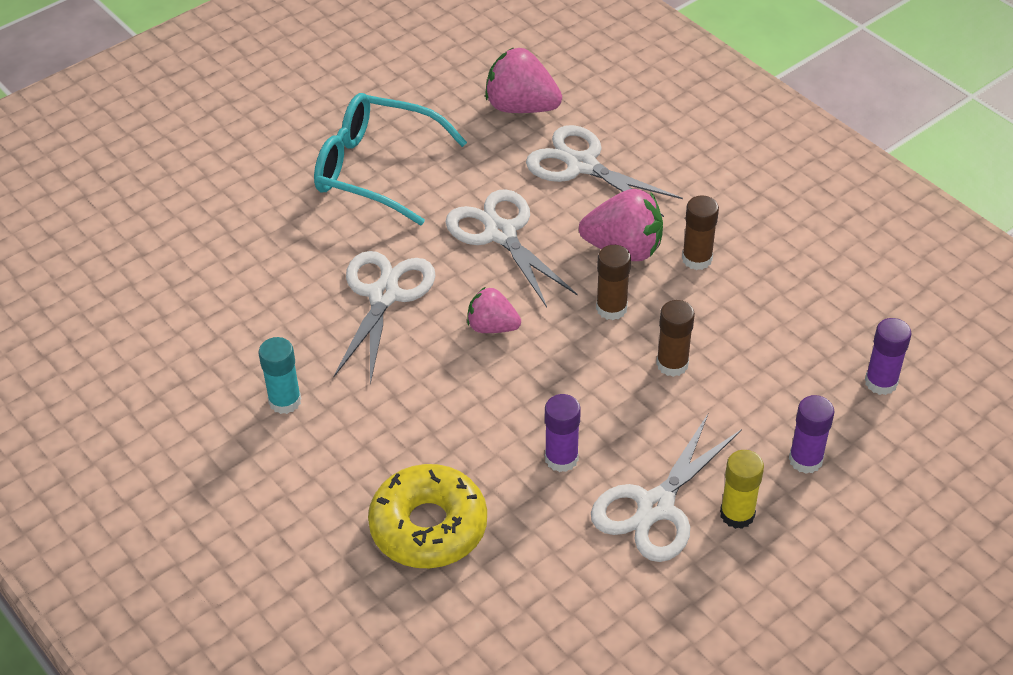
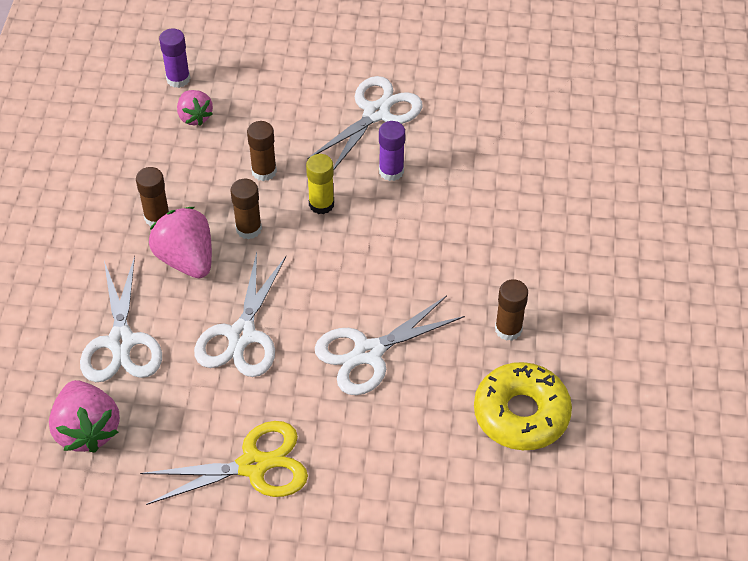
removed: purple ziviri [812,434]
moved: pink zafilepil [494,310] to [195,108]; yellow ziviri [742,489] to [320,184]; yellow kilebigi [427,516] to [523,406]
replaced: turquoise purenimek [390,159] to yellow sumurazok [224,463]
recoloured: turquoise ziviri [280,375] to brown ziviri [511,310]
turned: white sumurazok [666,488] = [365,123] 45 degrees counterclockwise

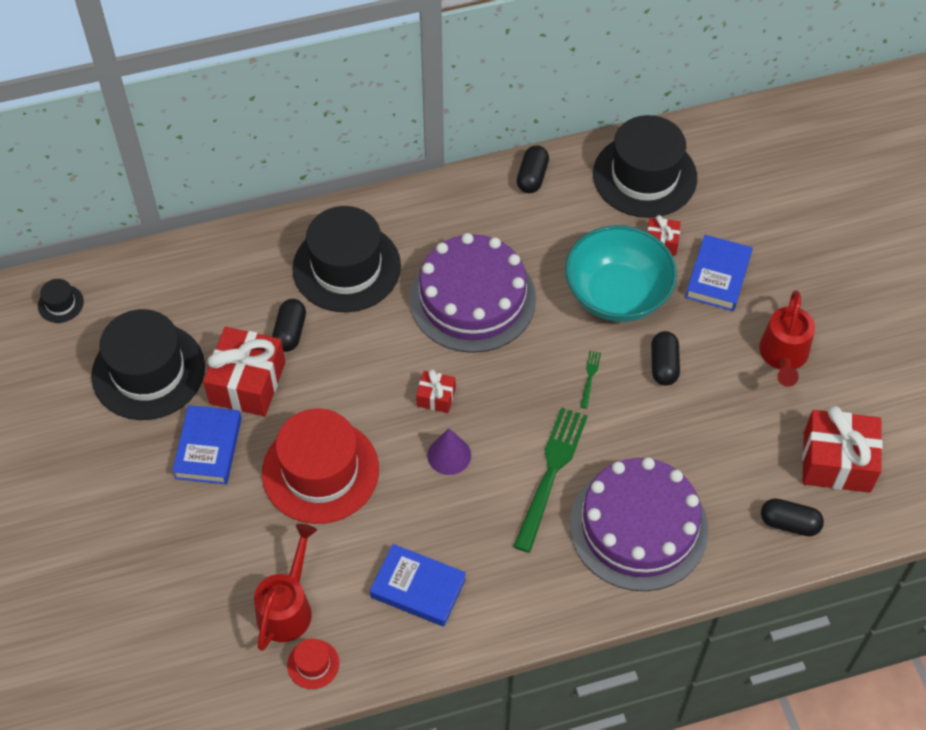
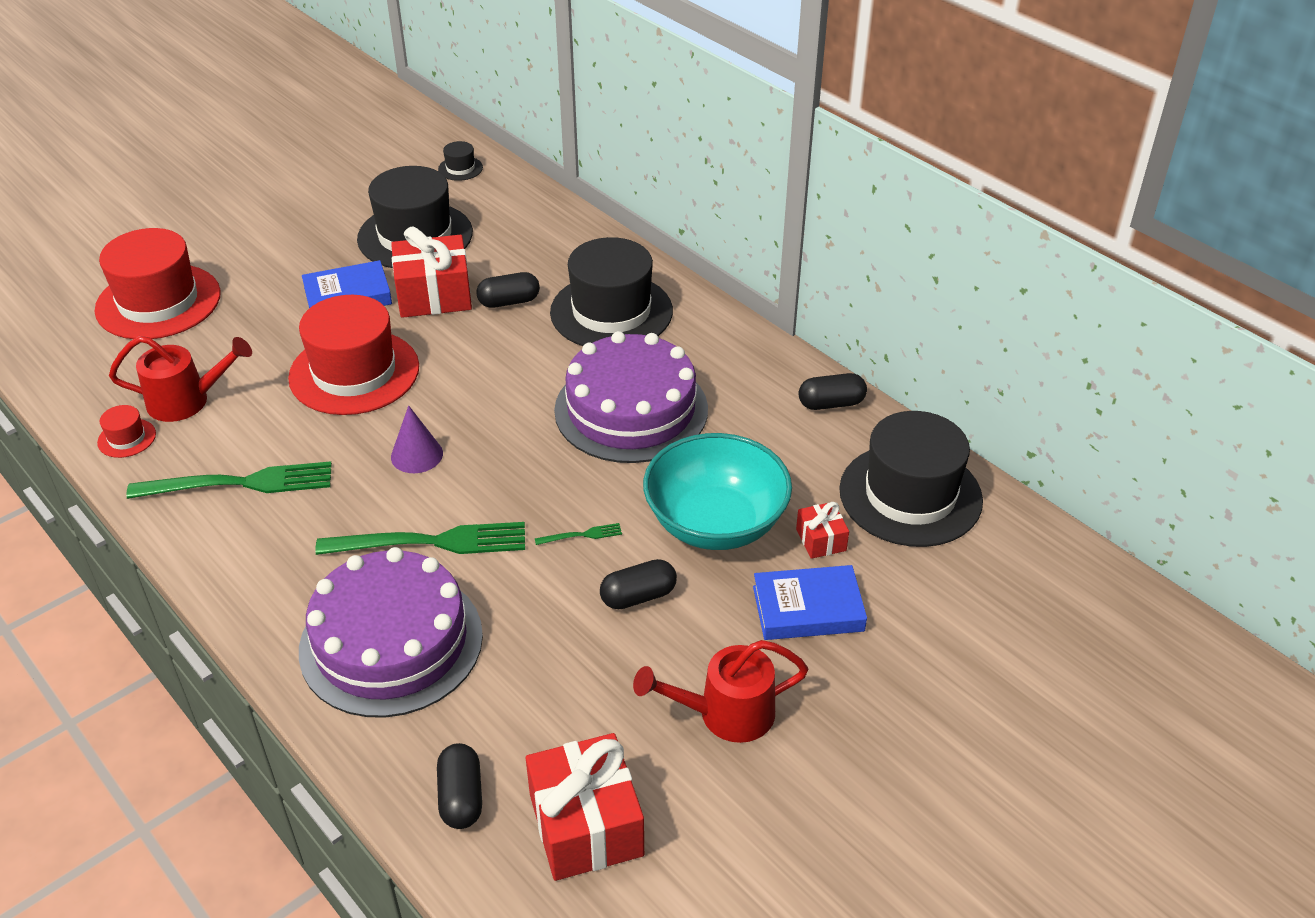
removed: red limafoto [436,391]
added: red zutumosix [157,283]
replaced: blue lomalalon [418,585] to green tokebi [229,480]

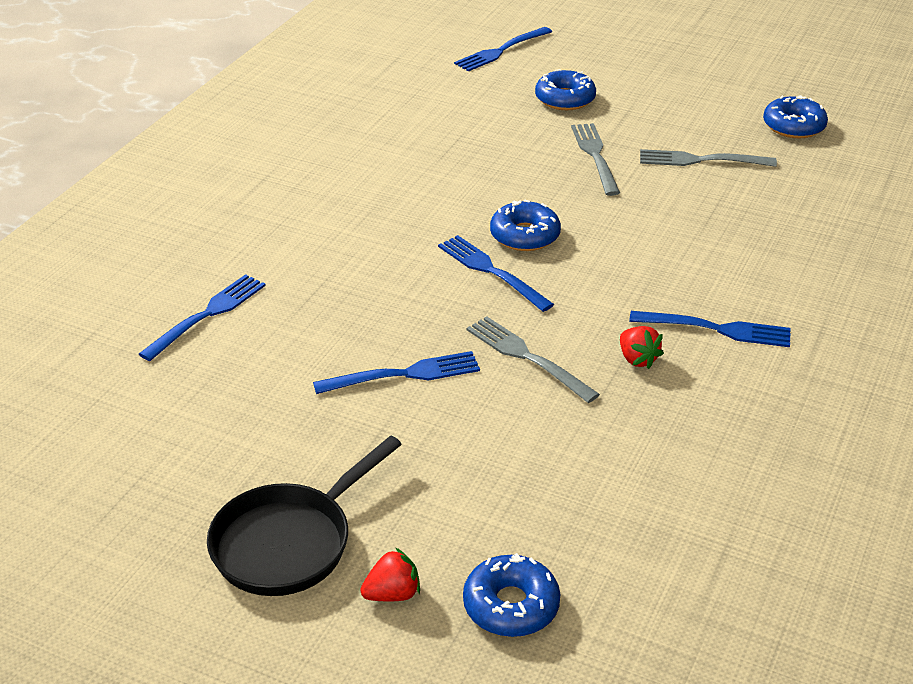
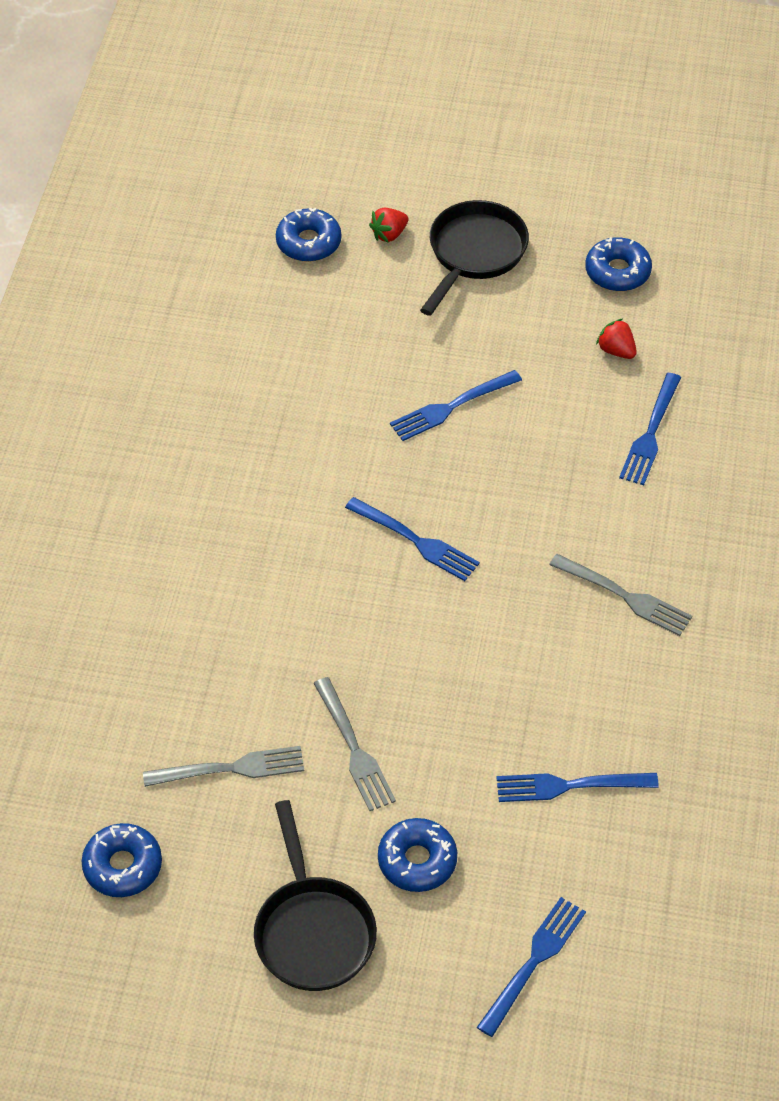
added: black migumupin [315,895]
moved: blue kilebigi [525,225] to [618,264]; blue tokebi [710,329] to [577,787]; grey tokebi [533,359] to [620,595]; red zafilepil [642,347] to [616,338]

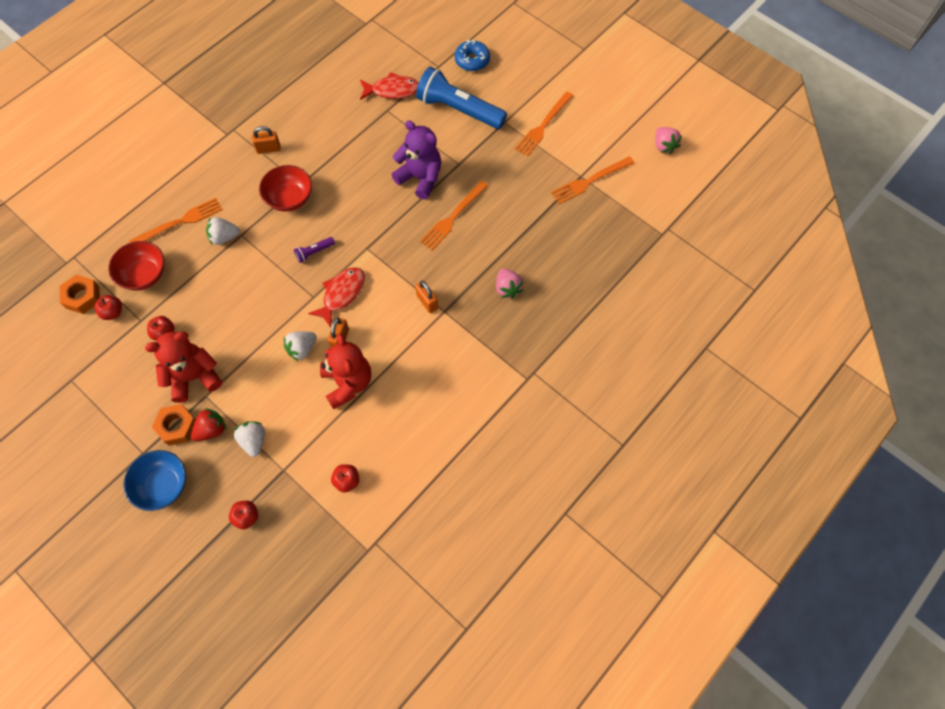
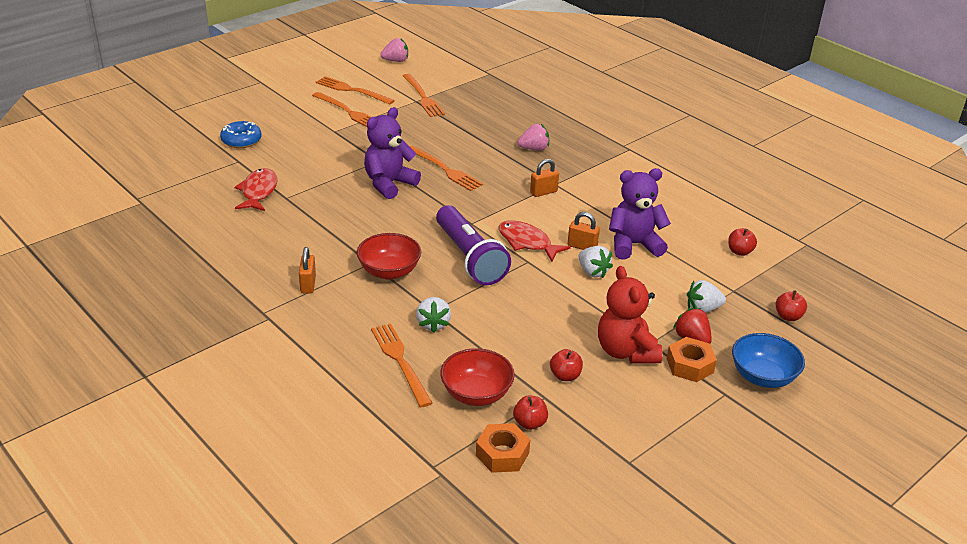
removed: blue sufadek [461,98]
added: orange tokebi [355,90]
recoloured: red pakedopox [345,371] to purple pakedopox [640,214]
resized: purple sufadek [314,250] = [473,245] x2.43

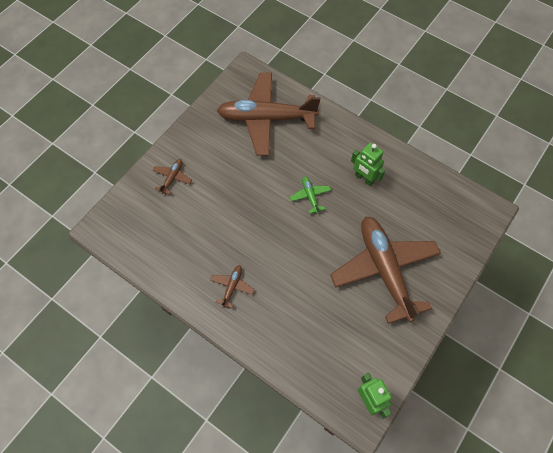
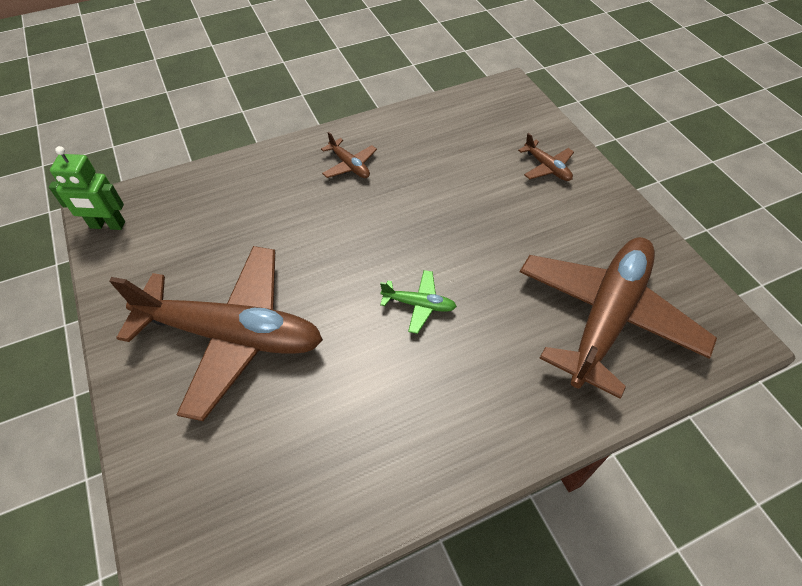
removed: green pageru [368,164]

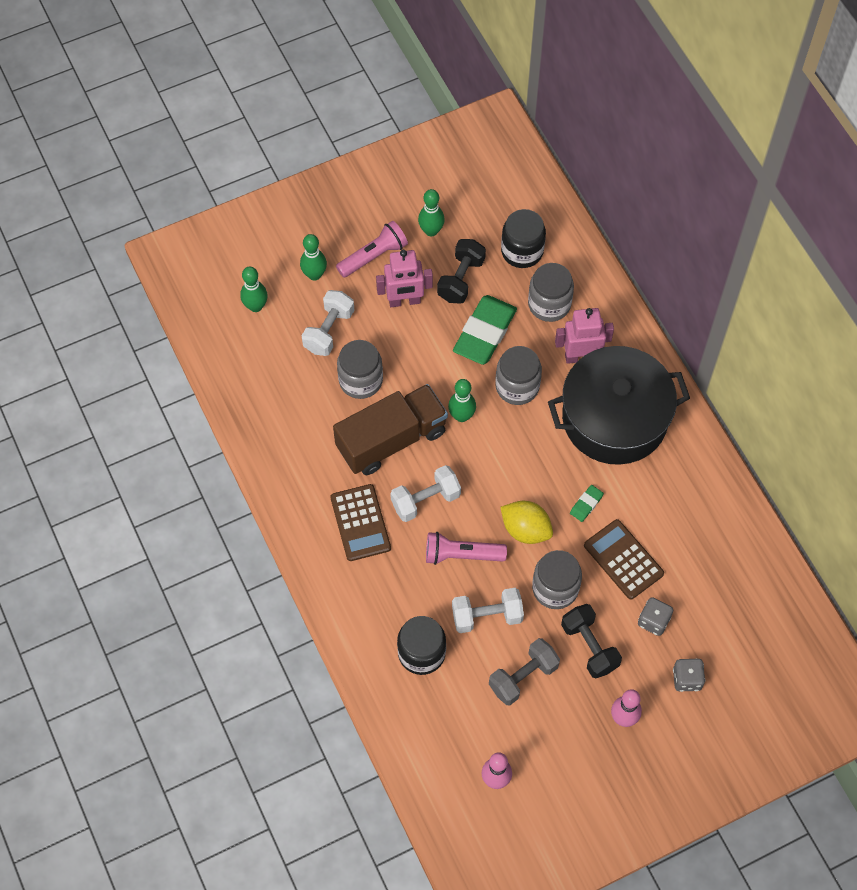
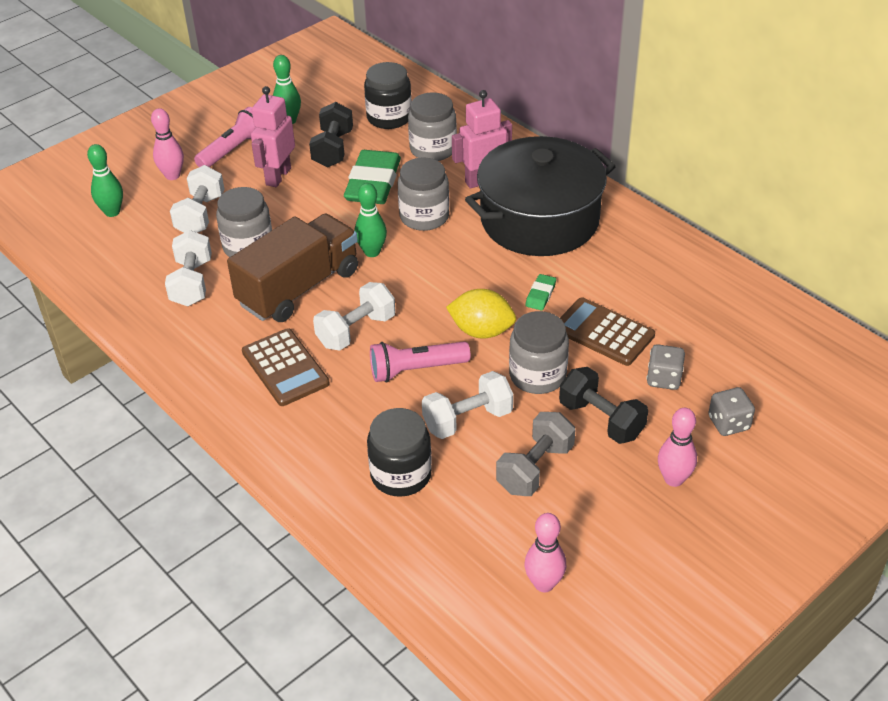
added: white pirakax [188,268]
recoloured: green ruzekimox [313,257] to pink ruzekimox [167,144]
turned: pink pageru [404,278] = [273,136] 135 degrees clockwise

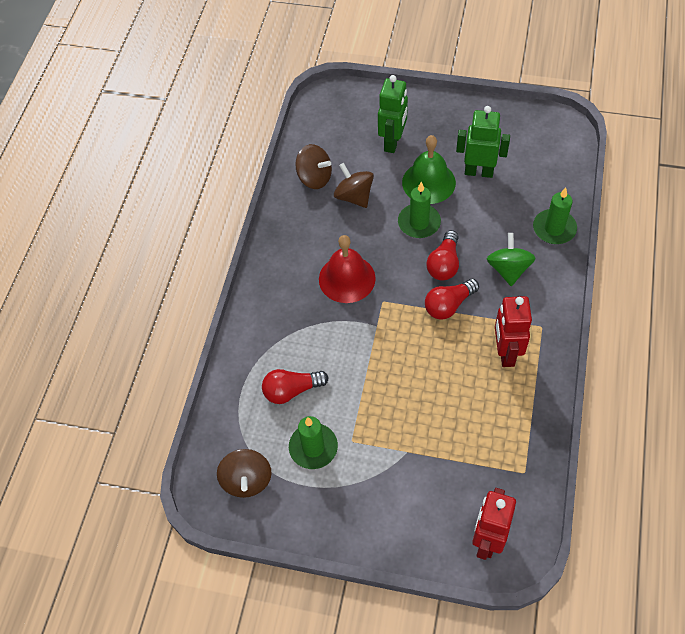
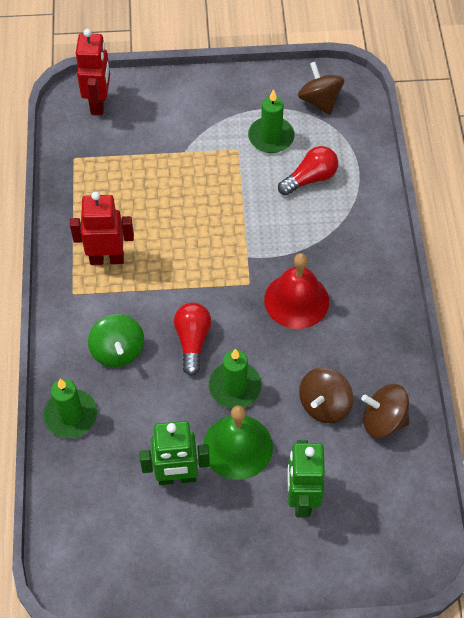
removed: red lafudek [452,299]
turned: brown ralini [354,185] = [326,395] 90 degrees clockwise; red pageru [513,331] = [102,228] 75 degrees counterclockwise

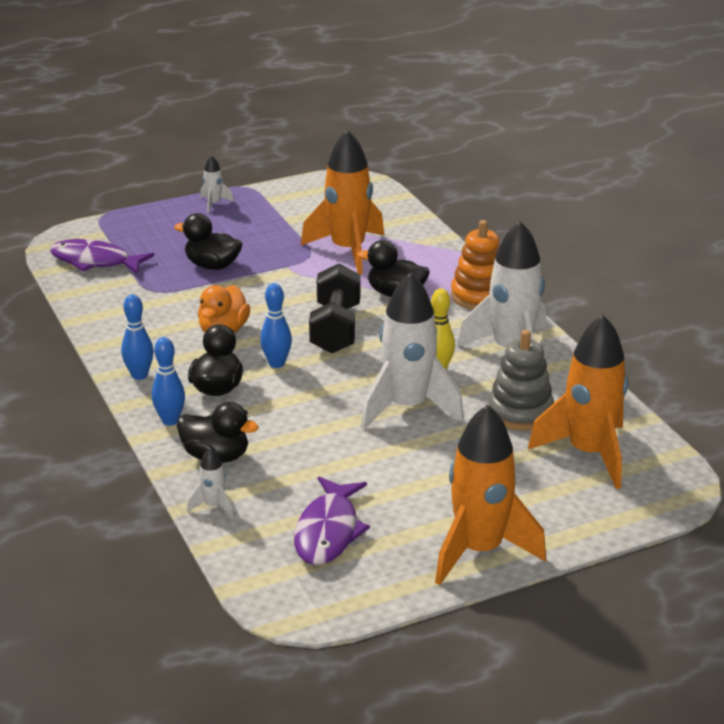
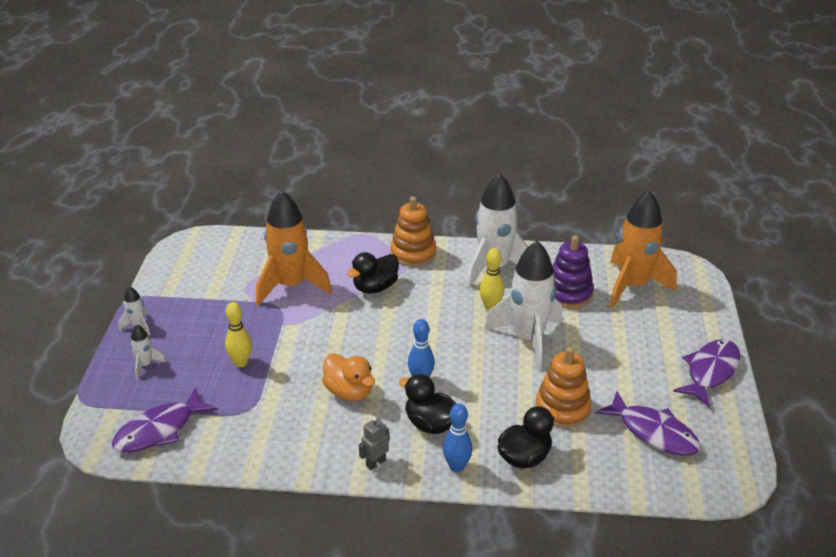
removed: black pirakax [335,308]
added: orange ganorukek [563,387]
moved: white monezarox [210,483] to [148,351]
replaced: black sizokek [208,241] to yellow ruzekimox [238,334]; blue ruzekimox [137,337] to grey pageru [374,443]; orange monezarox [490,494] to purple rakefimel [707,373]
recoloured: grey ganorukek [521,380] to purple ganorukek [573,272]

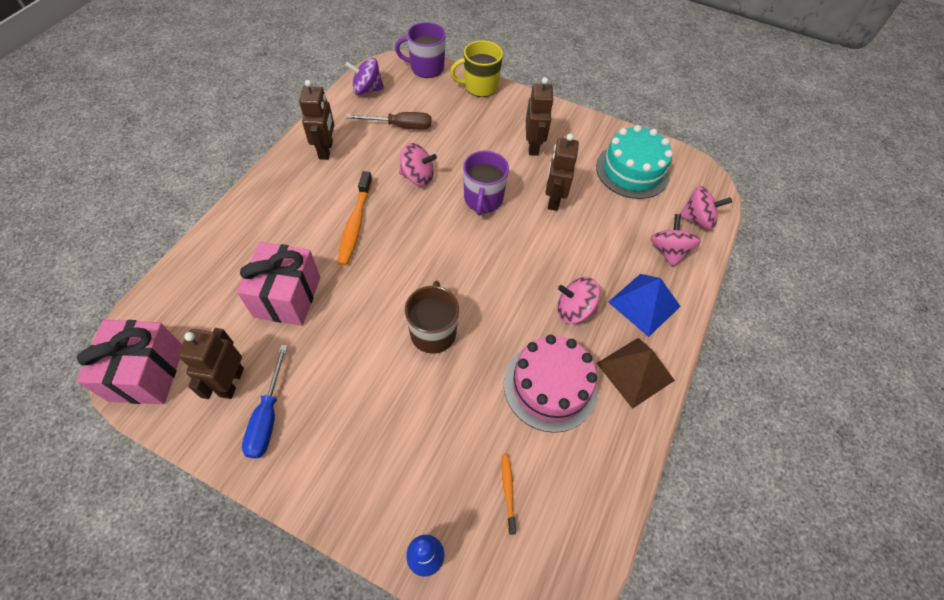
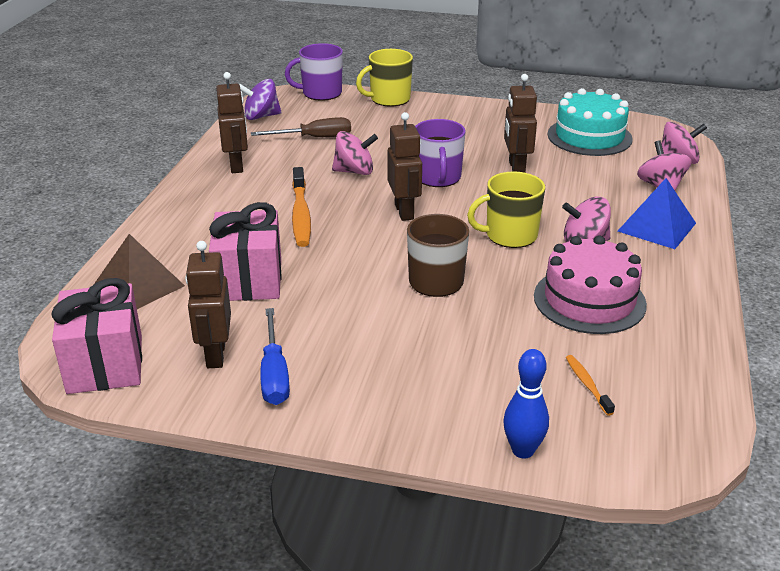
added: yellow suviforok [506,209]
moved: brown pageru [540,116] to [405,166]; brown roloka [636,373] to [139,271]

